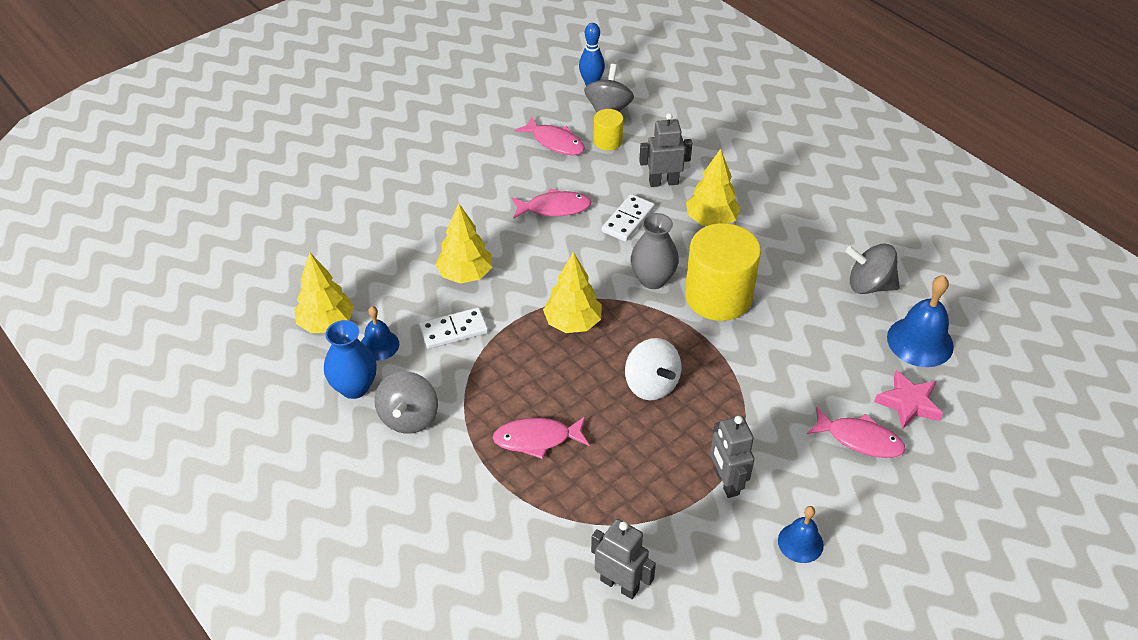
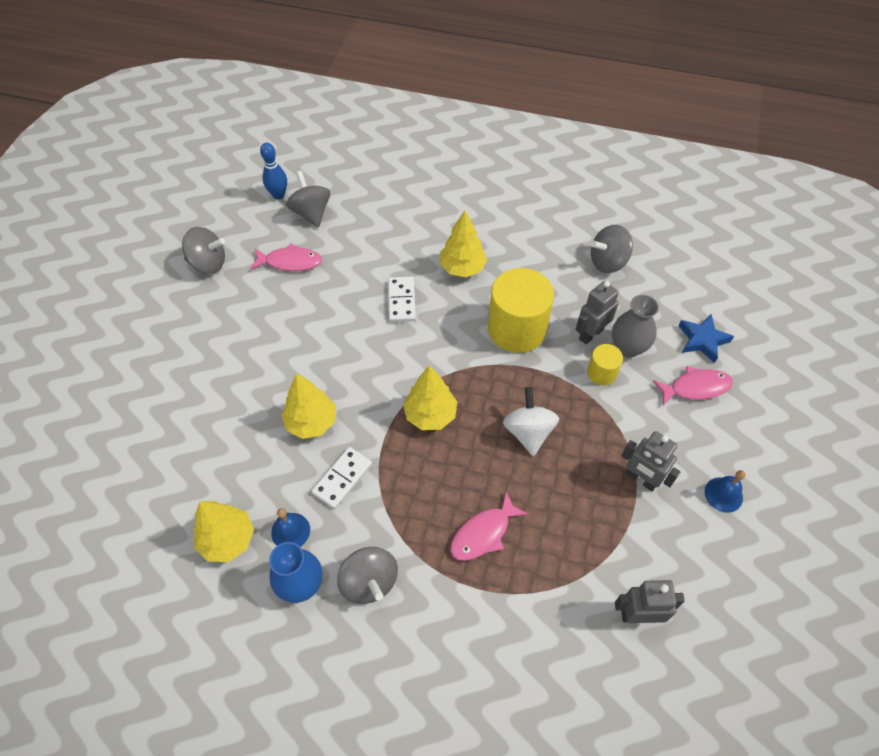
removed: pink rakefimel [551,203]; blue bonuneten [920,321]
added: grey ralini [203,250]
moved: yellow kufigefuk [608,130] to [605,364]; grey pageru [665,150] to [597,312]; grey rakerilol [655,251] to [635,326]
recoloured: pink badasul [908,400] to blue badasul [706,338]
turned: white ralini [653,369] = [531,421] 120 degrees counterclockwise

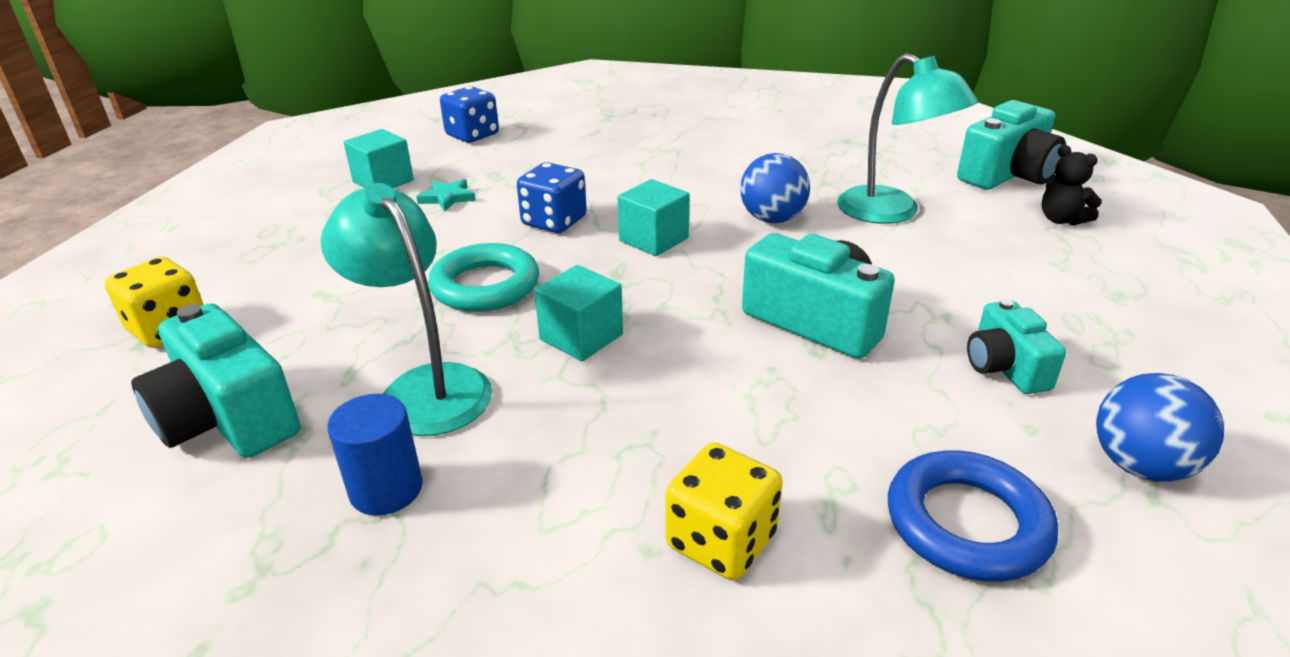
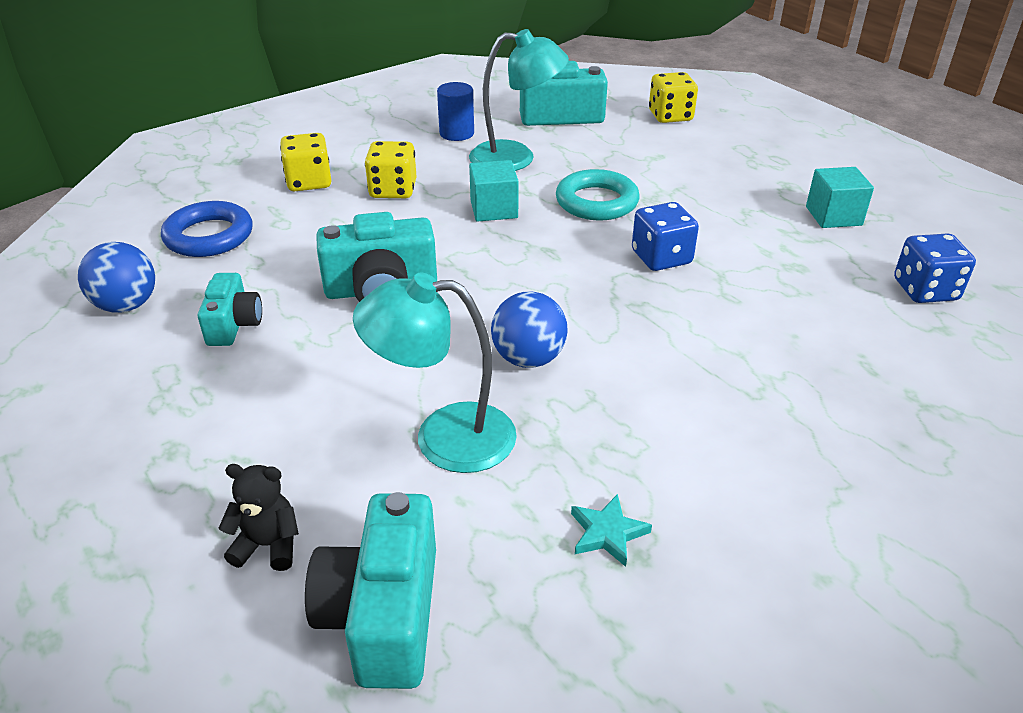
removed: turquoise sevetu [654,217]
added: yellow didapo [391,169]
moved: turquoise badasul [446,195] to [611,530]
turned: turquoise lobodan [1016,346] = [230,309] 60 degrees clockwise

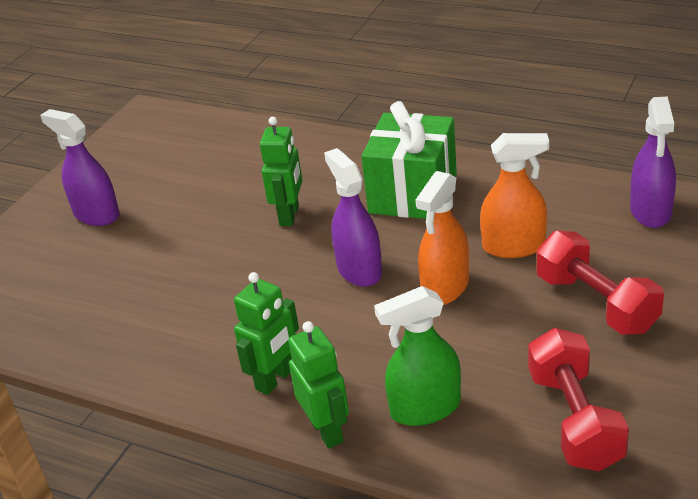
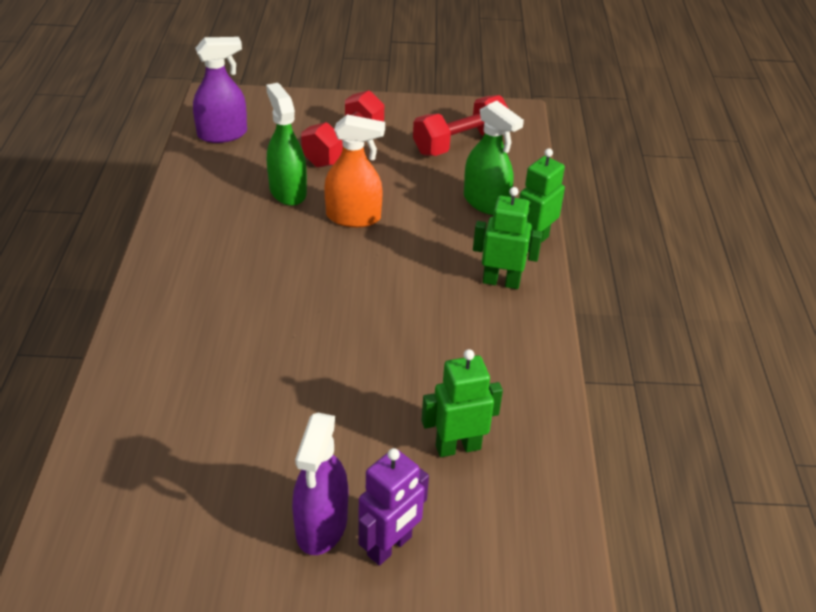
removed: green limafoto [409,160]; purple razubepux [353,217]
added: purple pageru [394,507]
moved: green pageru [281,171] to [462,403]
recoloured: orange razubepux [514,195] to green razubepux [286,144]

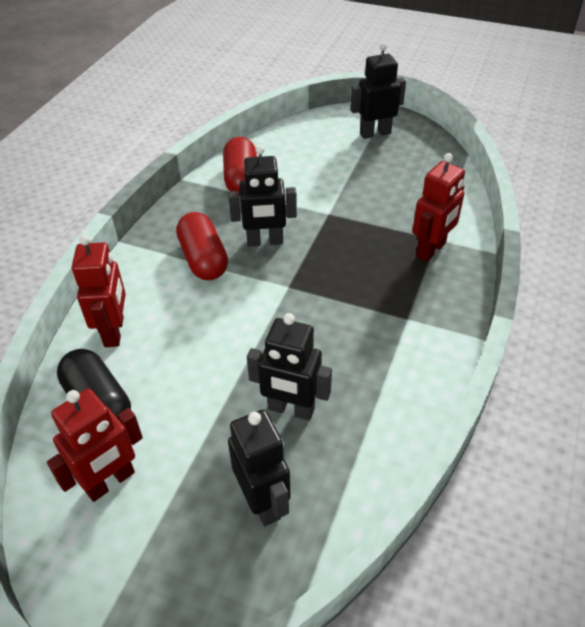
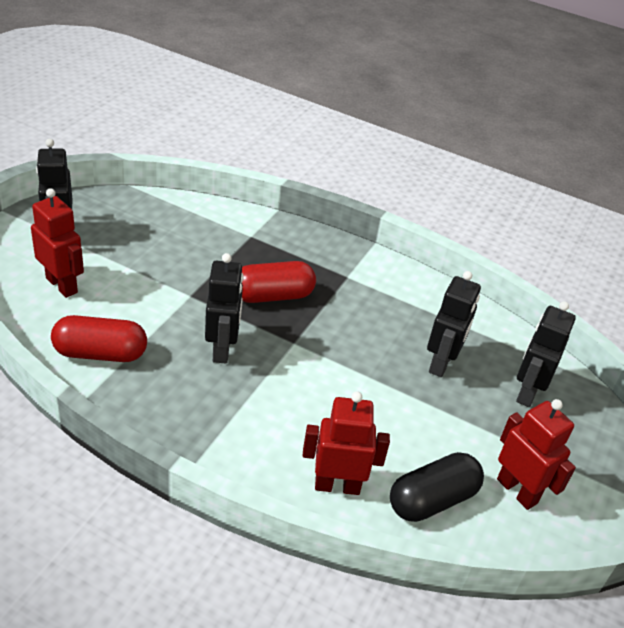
moved: red pageru [438,207] to [57,243]; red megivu [202,246] to [279,282]
turned: black pageru [259,467] = [546,354] 45 degrees counterclockwise

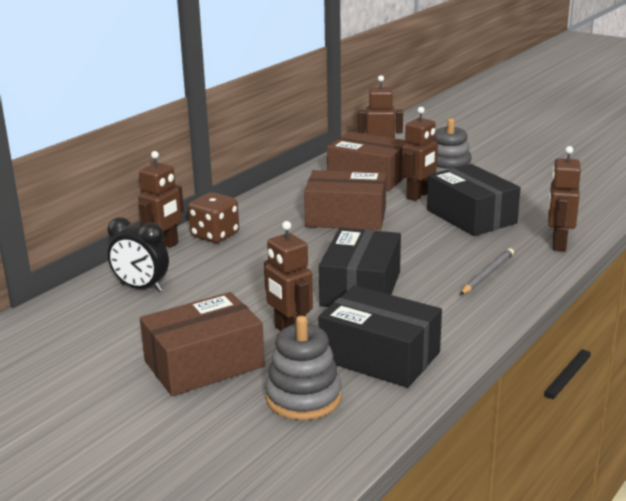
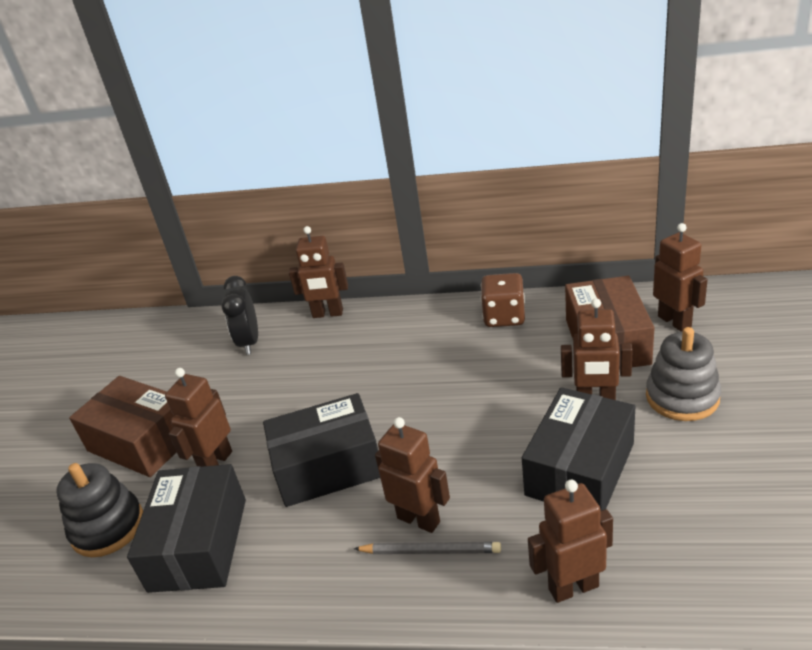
removed: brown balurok [345,200]
added: brown pageru [412,475]
moved: brown didapo [213,217] to [503,300]
recoloured: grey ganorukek [303,368] to black ganorukek [99,510]

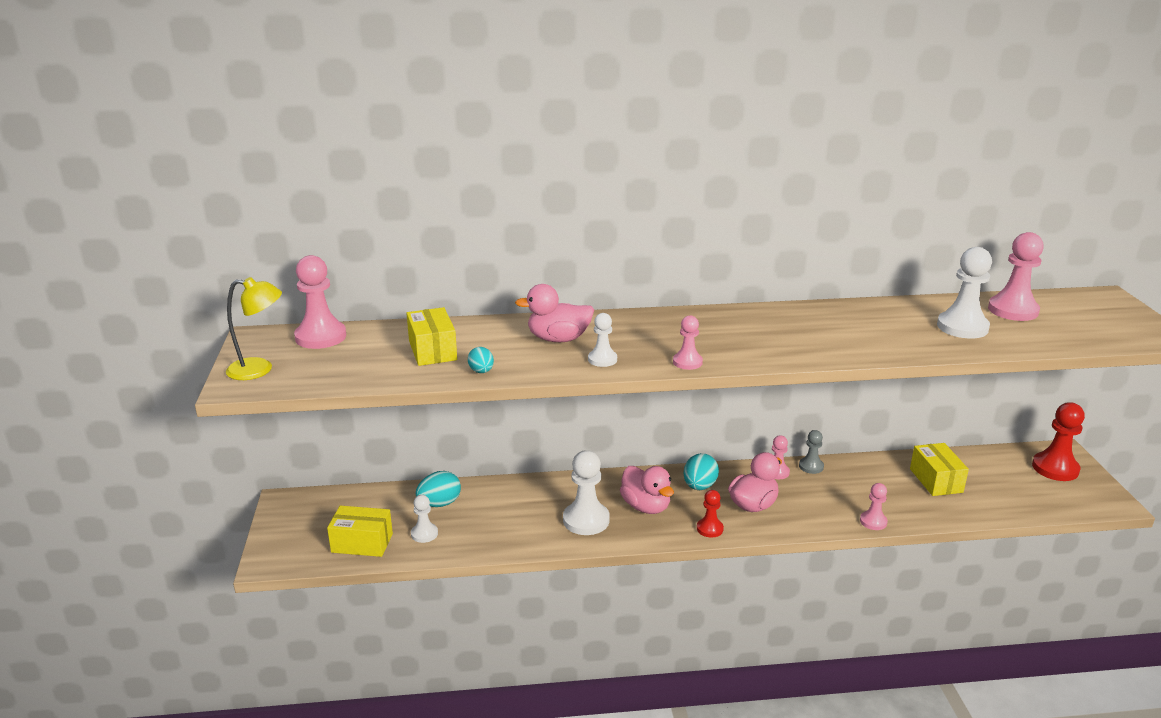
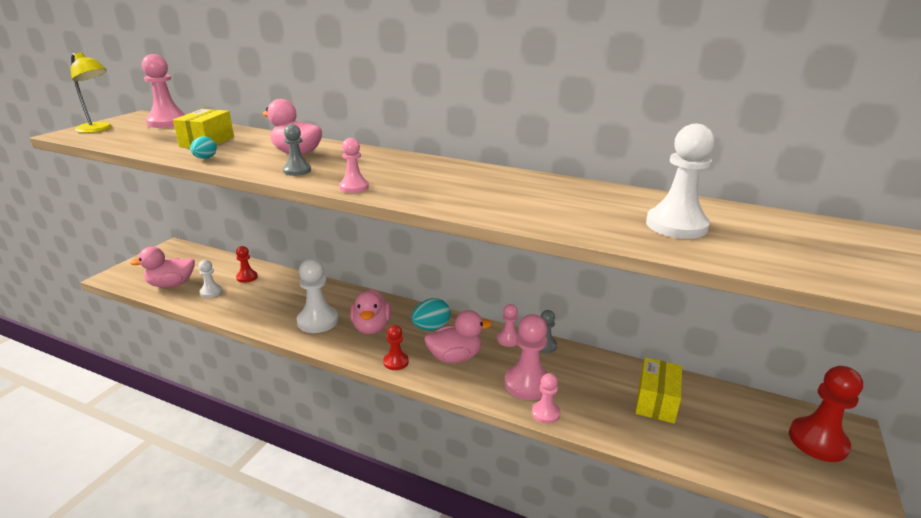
moved: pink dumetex [1016,276] to [526,357]
replaced: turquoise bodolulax [438,489] to red dumetex [247,264]; yellow balurok [360,531] to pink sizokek [162,267]
recoloured: white dumetex [602,340] to grey dumetex [297,150]

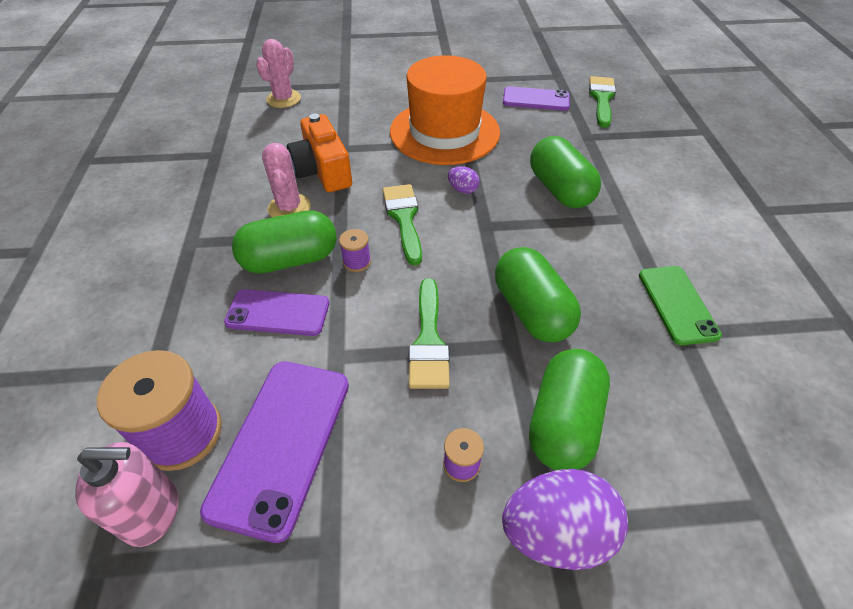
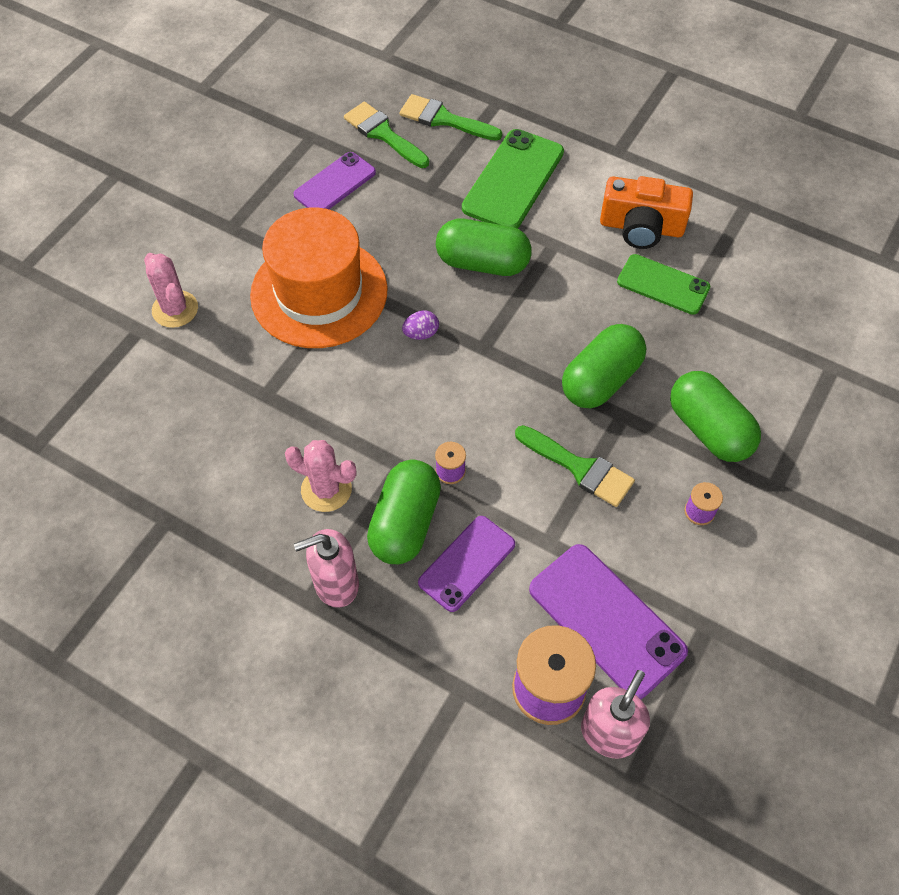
removed: purple bodolulax [565,519]
added: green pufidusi [513,179]; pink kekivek [326,568]
moved: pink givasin [278,73] to [171,290]; orange lobodan [319,152] to [646,212]; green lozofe [402,224] to [450,117]
turned: green megivu [538,294] = [604,366] 60 degrees counterclockwise

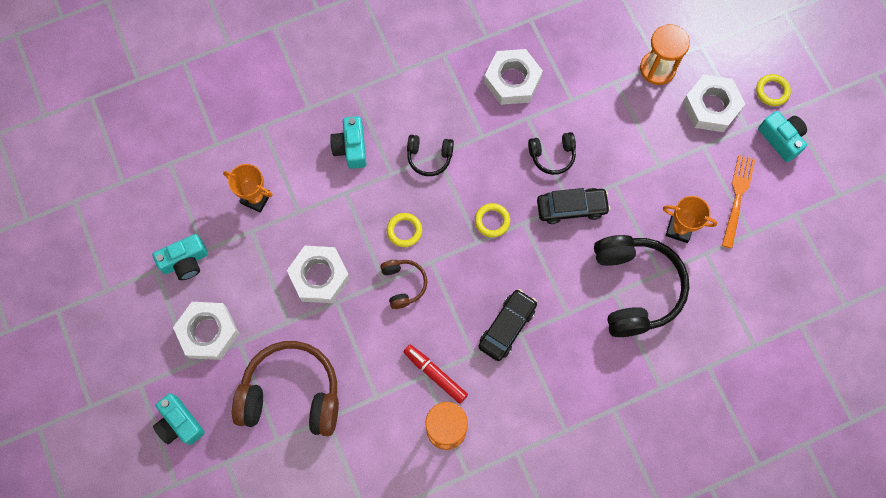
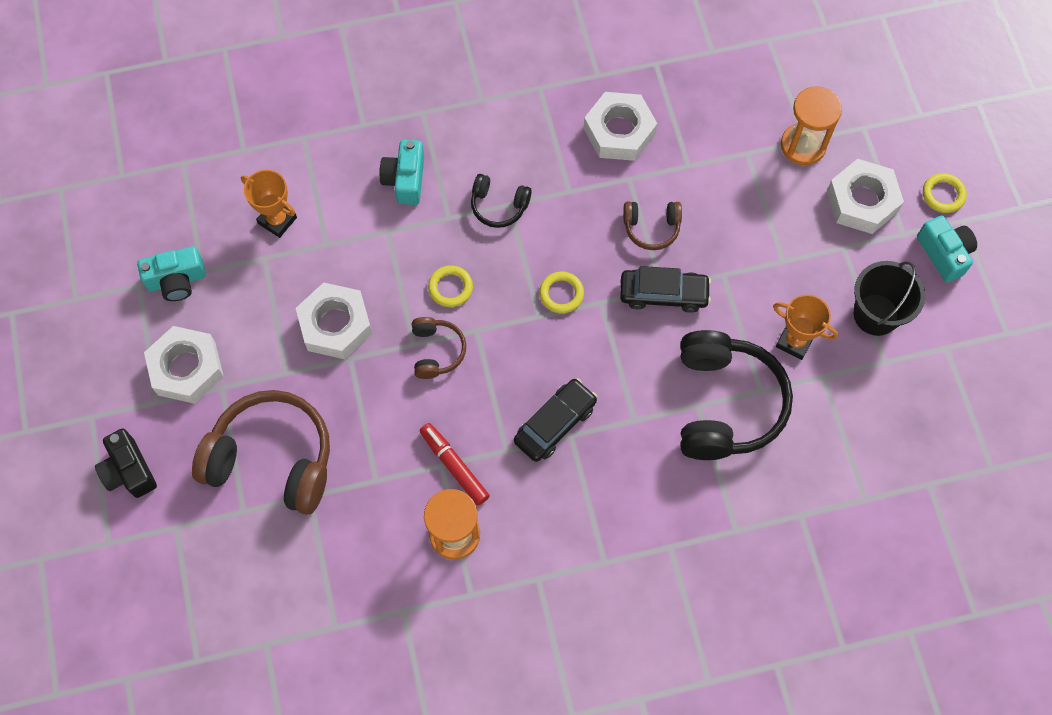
replaced: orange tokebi [738,201] to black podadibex [889,298]
recoloured: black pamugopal [552,153] to brown pamugopal [652,226]; turquoise lobodan [179,419] to black lobodan [126,463]

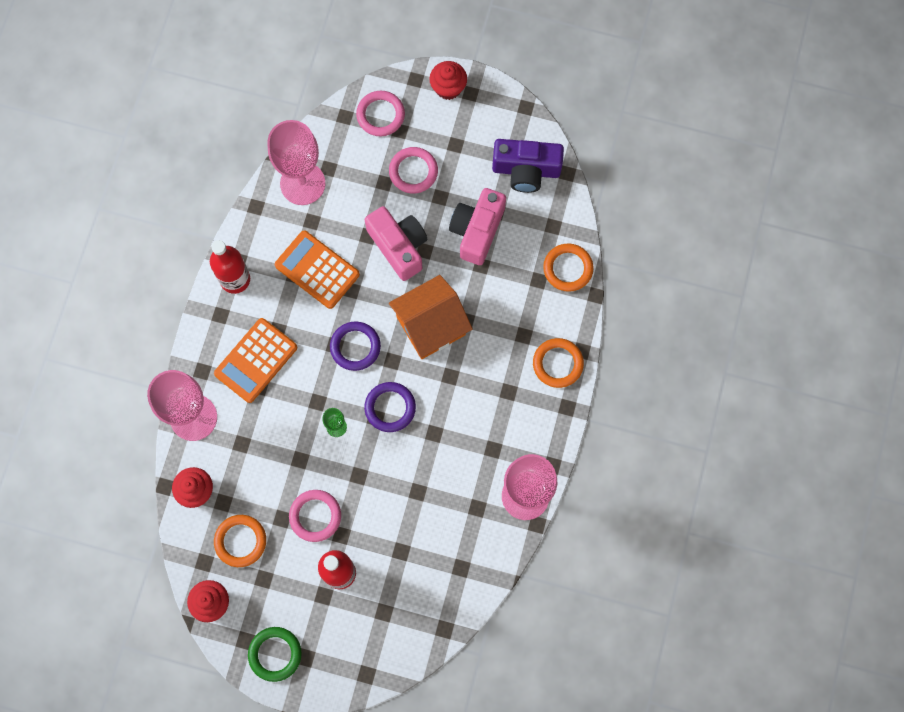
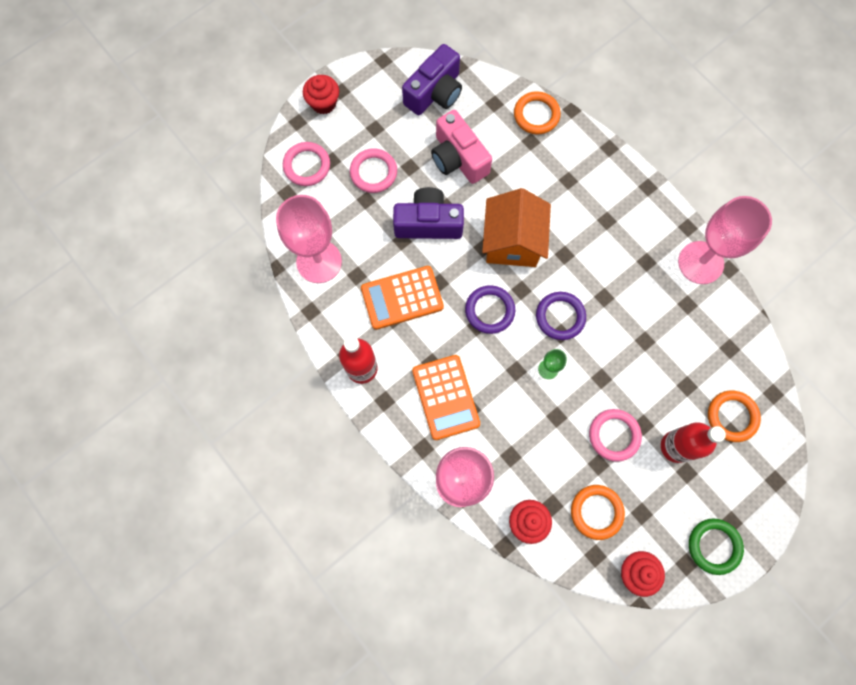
moved: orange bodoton [558,363] to [734,416]
recoloured: pink lobodan [396,243] to purple lobodan [428,213]

